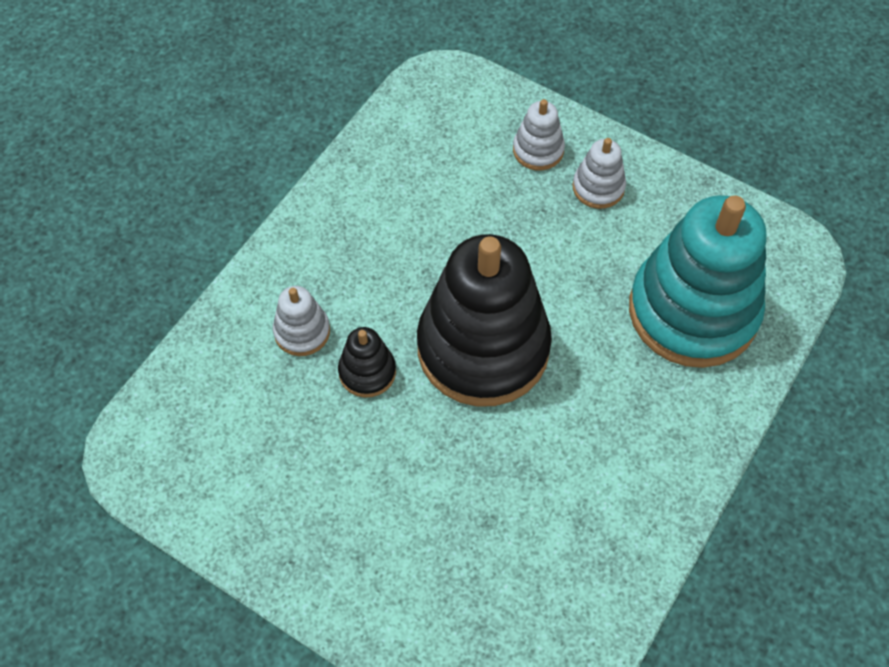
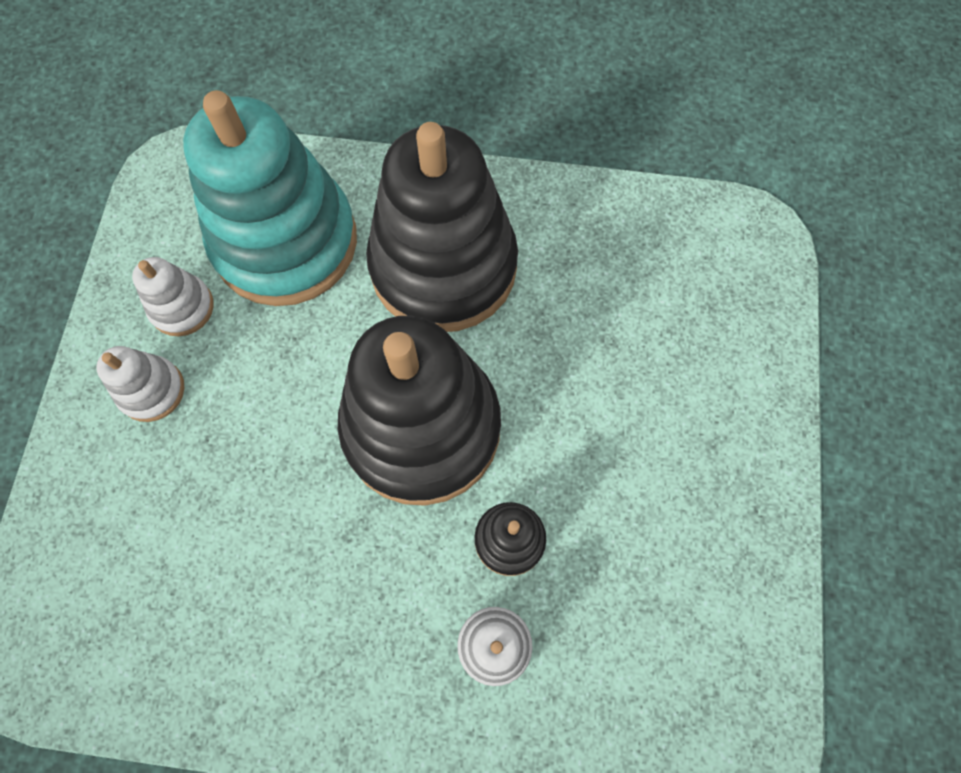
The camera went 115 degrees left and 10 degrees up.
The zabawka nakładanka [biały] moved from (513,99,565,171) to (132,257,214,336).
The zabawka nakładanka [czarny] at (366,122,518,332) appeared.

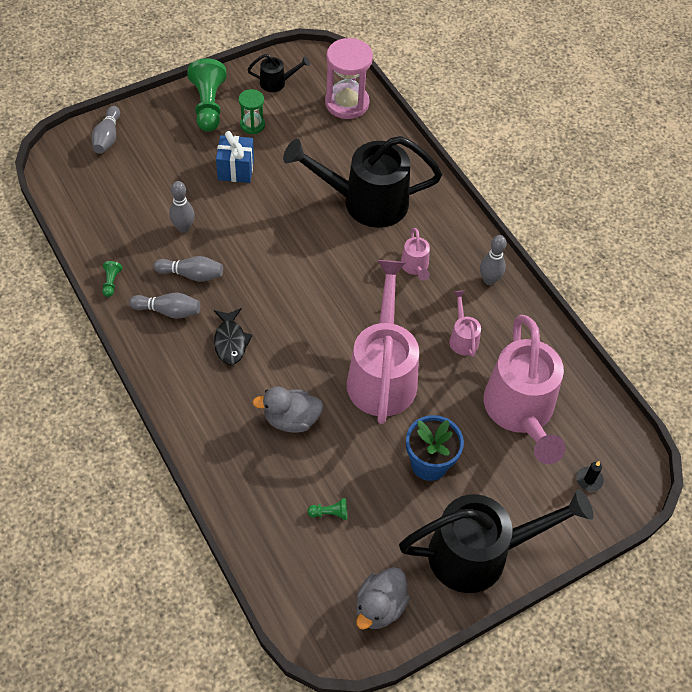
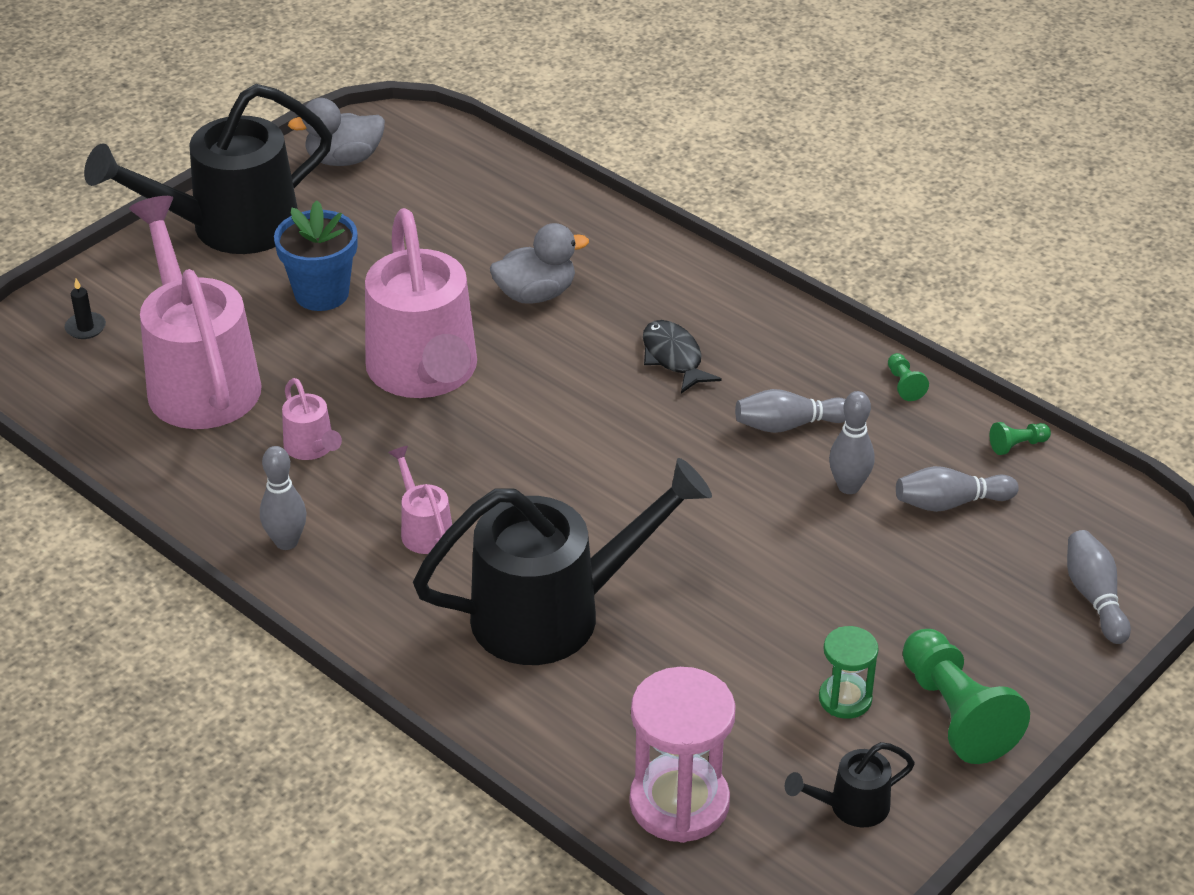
The camera went 165 degrees right and 15 degrees down.
The kręgiel [szary] moved from (129,293,200,319) to (896,466,1019,512).
The prezent [niebieski] at (216,131,254,183) disappeared.
The pionek [zielony] moved from (307,498,347,520) to (990,422,1051,455).
The kaczka [szary] at (356,567,410,630) turned 120 degrees counterclockwise.

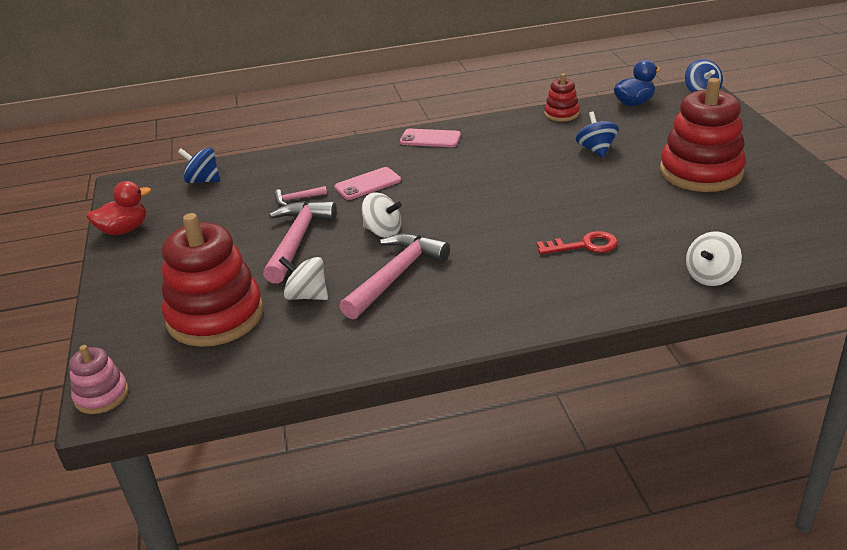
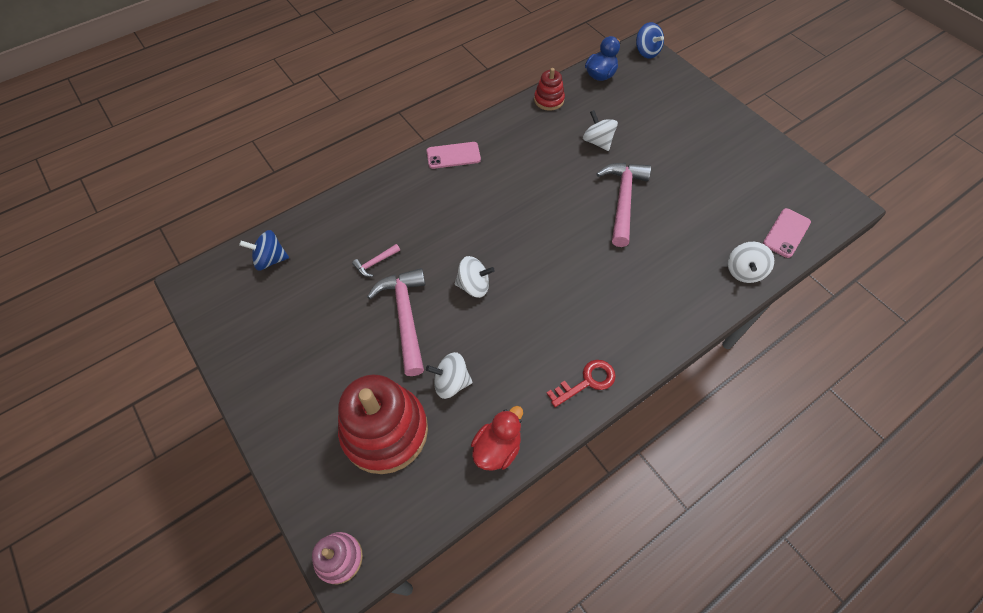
The camera went 25 degrees left and 25 degrees up.
The kaczka [czerwony] moved from (87,181,151,235) to (471,406,523,471).
The telefon [różowy] moved from (334,167,401,200) to (763,208,811,258).
The młotek [różowy] moved from (340,233,450,319) to (596,163,651,247).
The klucz [czerwony] moved from (537,231,618,255) to (546,360,616,407).
The bączek [niebieski] at (576,111,619,158) became the bączek [biały] at (583,110,618,151).
The zabawka nakładanka [czerwony] at (660,78,746,192) disappeared.

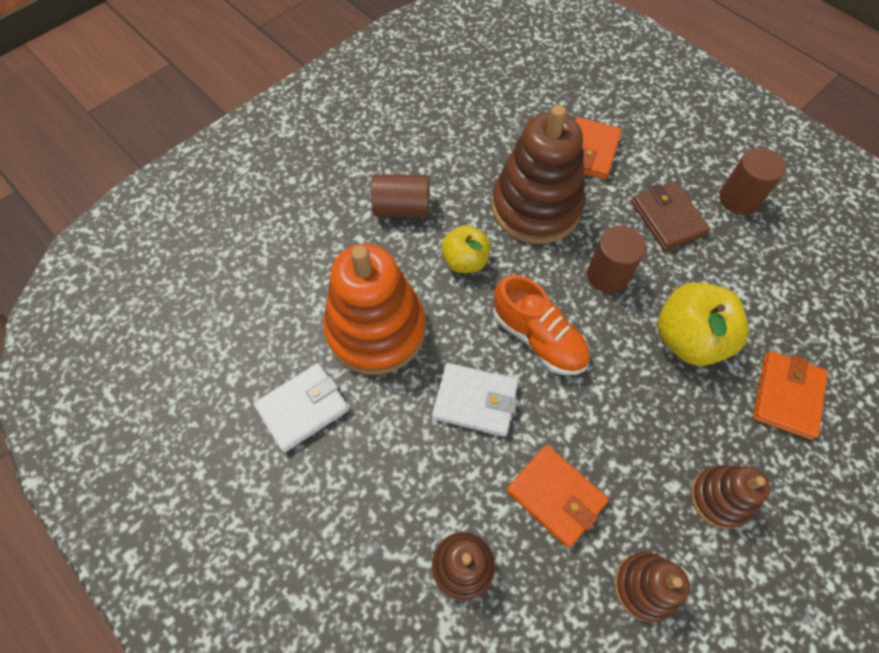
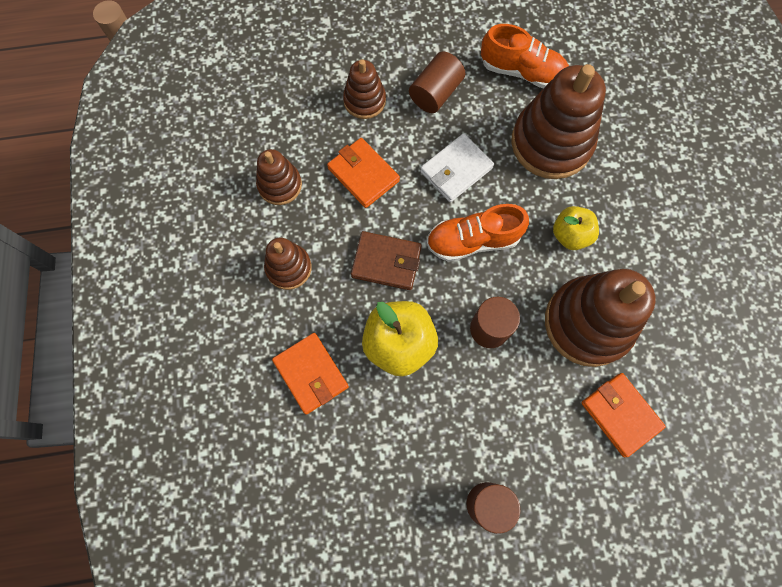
The camera went 125 degrees right and 10 degrees up.
The portfel [biały] at (254,363,349,452) was replaced by the but [pomarańczowy] at (481,24,569,89).
The zabawka nakładanka [pomarańczowy] at (323,244,426,375) became the zabawka nakładanka [brązowy] at (511,64,606,179).
The walec [brązowy] moved from (371,174,429,217) to (409,52,465,113).
The portfel [pomarańczowy] at (506,445,609,548) turned 60 degrees clockwise.
The portfel [brązowy] moved from (631,181,711,251) to (351,231,422,290).

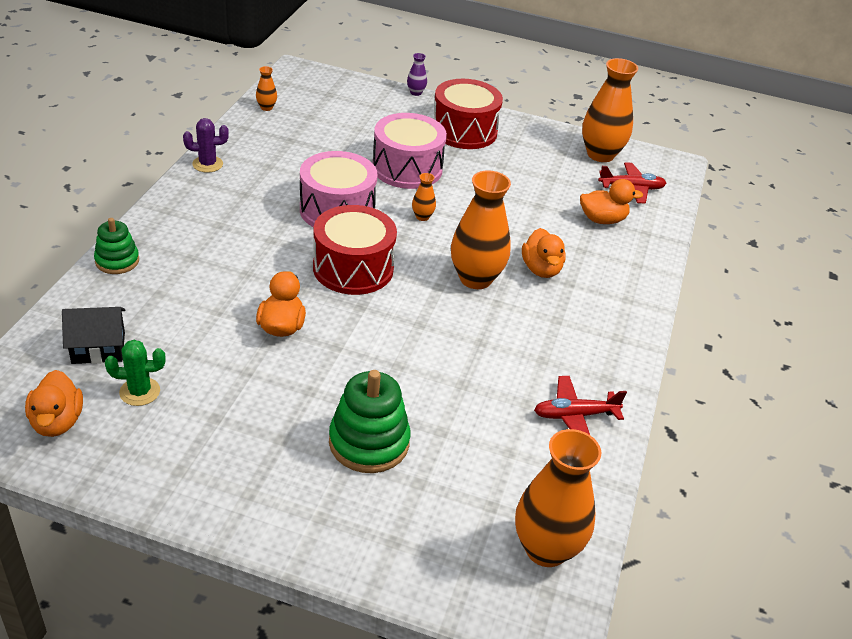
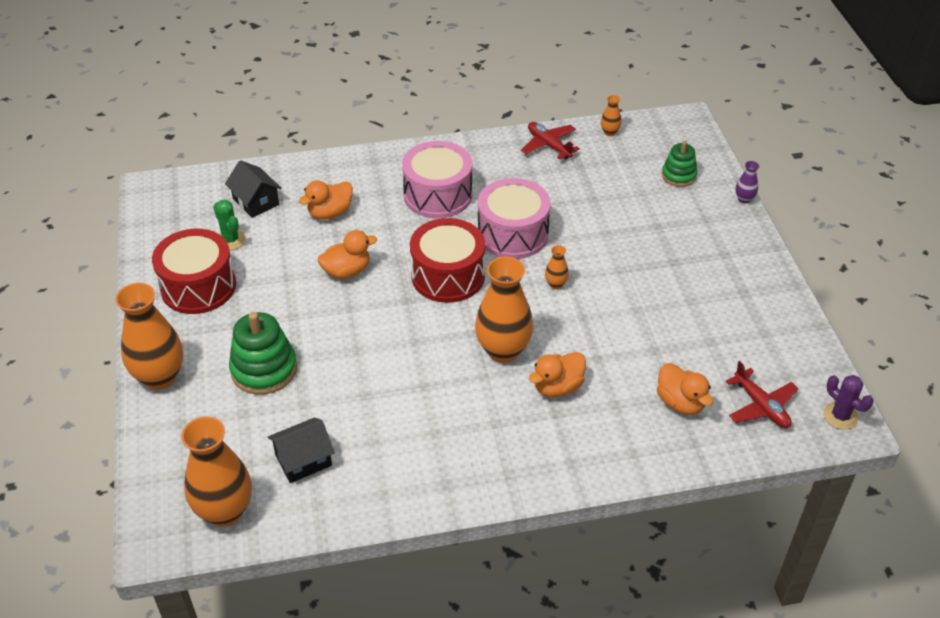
The camera went 65 degrees right and 5 degrees up.
The kaczka [pomarańczowy] moved from (25,370,83,437) to (299,180,353,220).
The zabawka nakładanka [zielony] moved from (94,218,139,274) to (662,141,698,187).
The kaktus [fioletowy] moved from (183,118,229,173) to (823,375,873,429).
The bęben [różowy] moved from (372,113,447,189) to (402,141,472,218).
The bęben [czerwony] moved from (434,79,503,149) to (152,229,236,314).
The samolot [czerwony] moved from (534,376,627,435) to (521,122,580,160).
The wazon [pomarańczowy] moved from (582,58,638,162) to (115,283,183,390).
The domek [czarny] at (268,418,335,483) appeared.

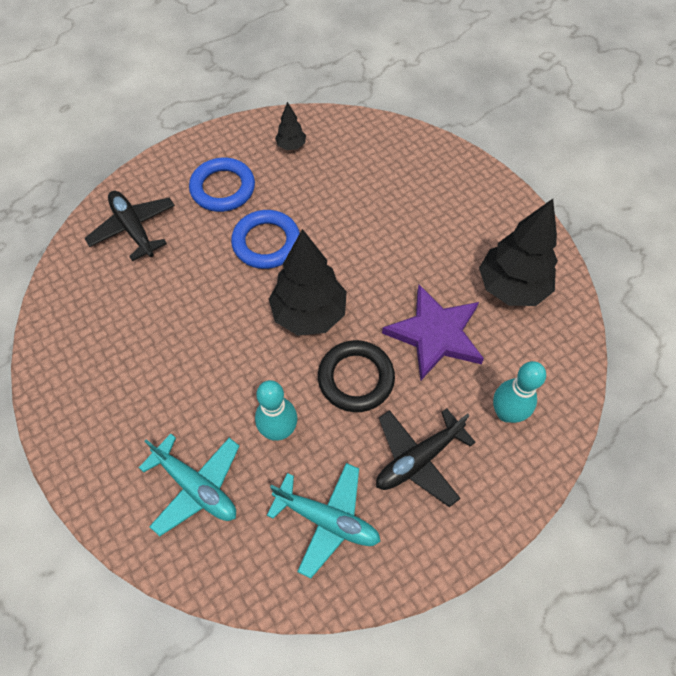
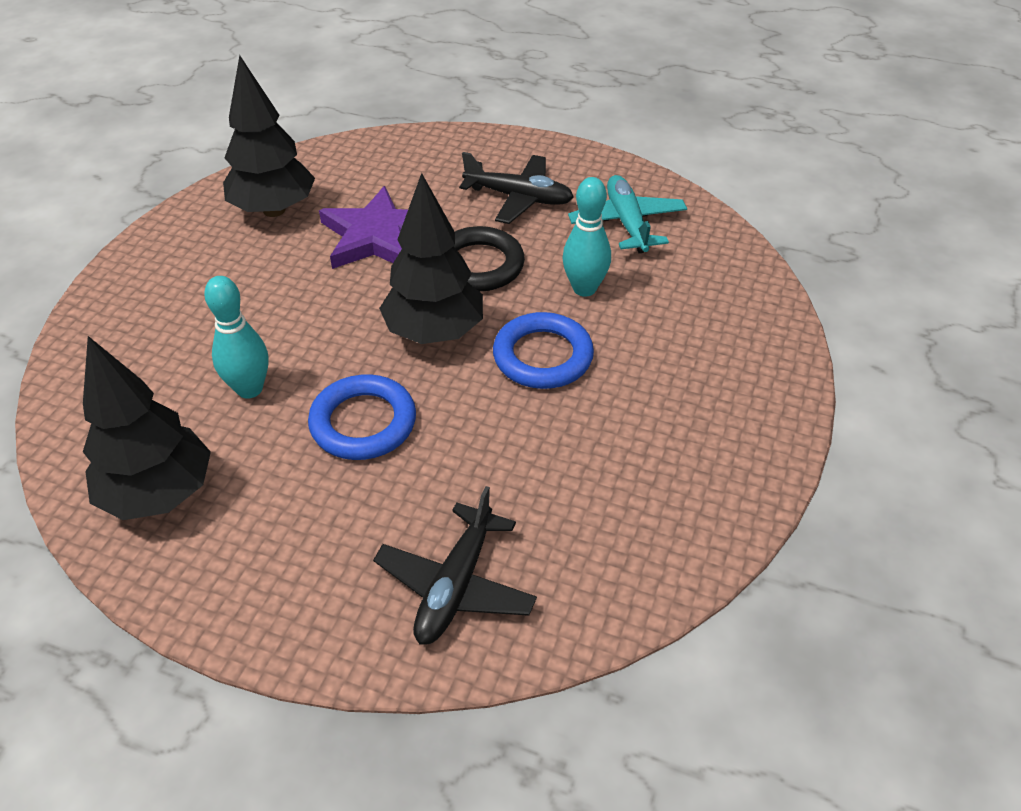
The camera went 125 degrees left and 15 degrees down.
The samolot [turkusowy] at (139,434,239,536) disappeared.
The pierścień [niebieski] moved from (189,158,255,212) to (493,312,594,389).
The drzewko [czarny] at (275,102,306,150) changed to 2.13 times the size.
The kręgiel [turkusowy] moved from (493,361,546,423) to (204,276,269,399).

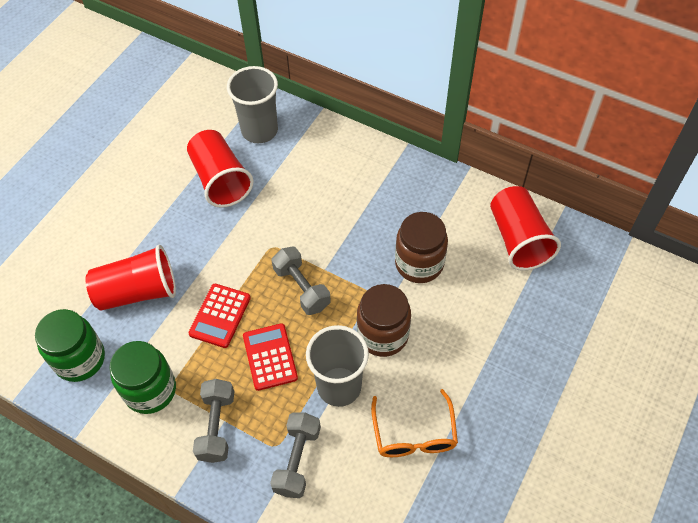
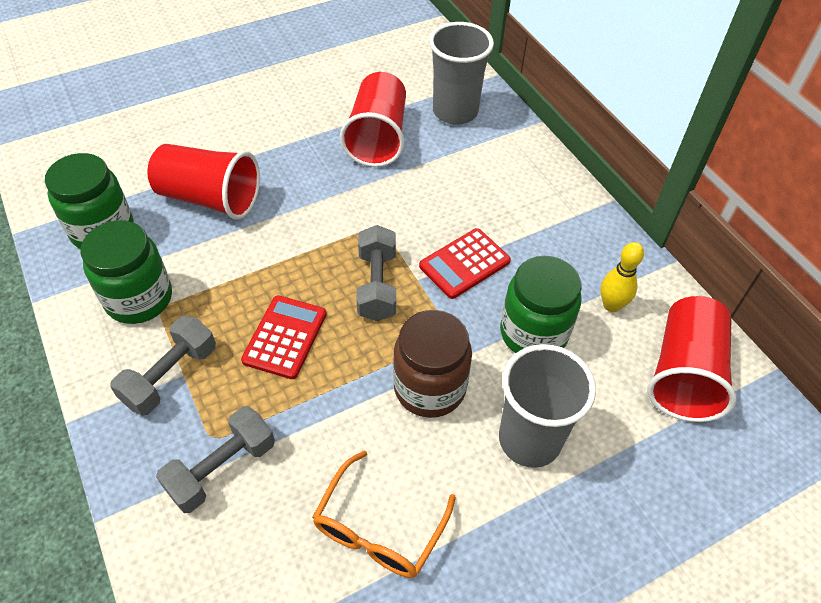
The camera went 30 degrees right and 5 degrees down.
The kalkulator [czerwony] moved from (189,284,250,348) to (419,228,511,299).
The szklanka [szary] moved from (306,325,369,407) to (499,344,596,468).
The słoik [brązowy] at (395,212,448,283) became the słoik [zielony] at (500,256,582,353).
The kręgiel [żółty] at (600,242,644,312) appeared.

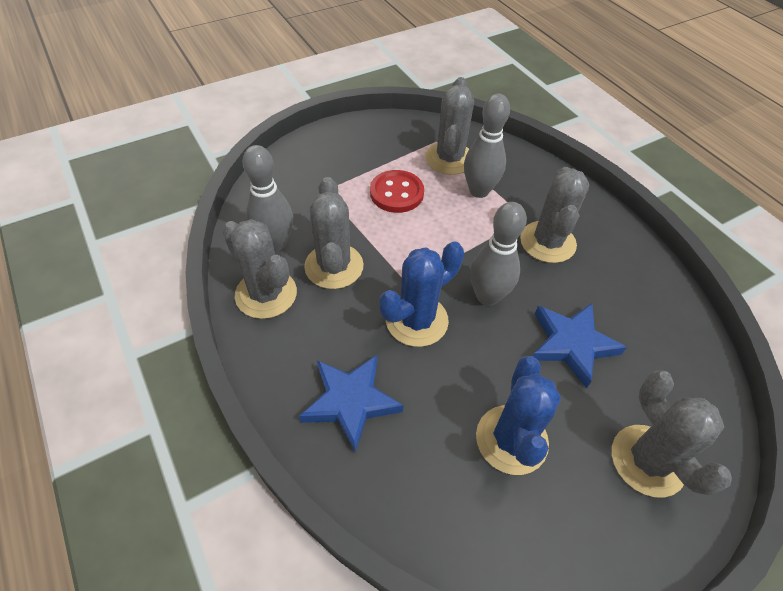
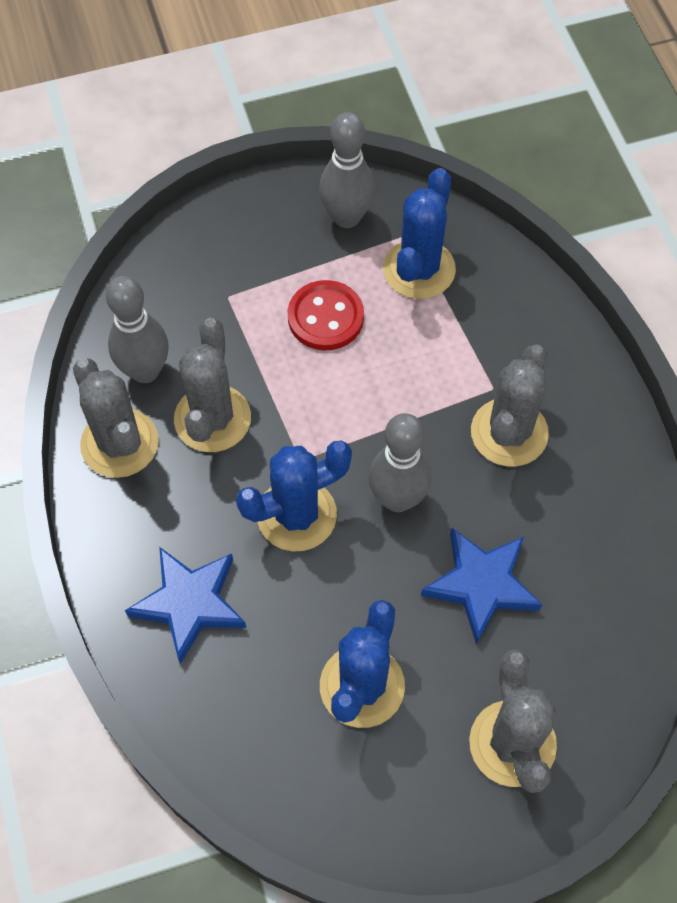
The camera went 15 degrees right and 10 degrees up.
The kaktus [szary] at (425,77,474,175) became the kaktus [niebieski] at (383,168,456,299).
The kręgiel [szary] moved from (464,94,510,198) to (319,112,375,228).

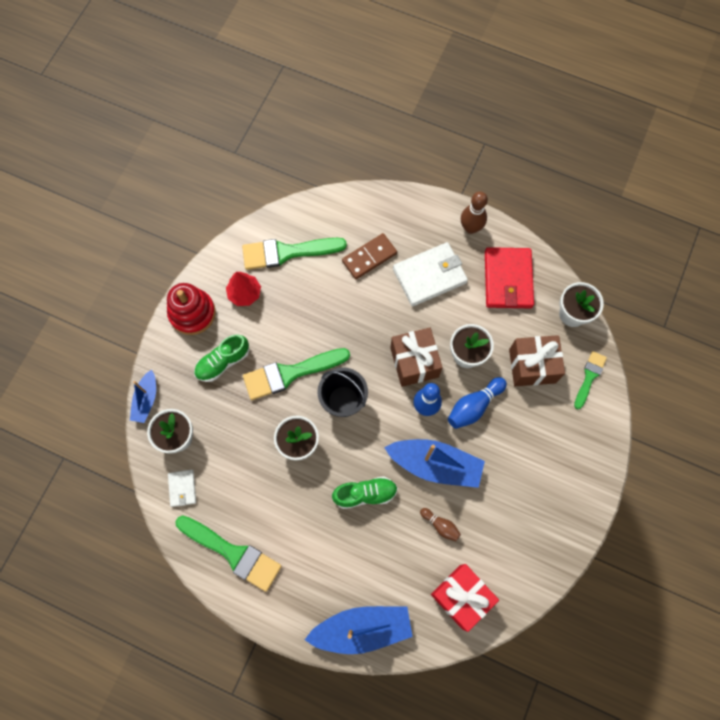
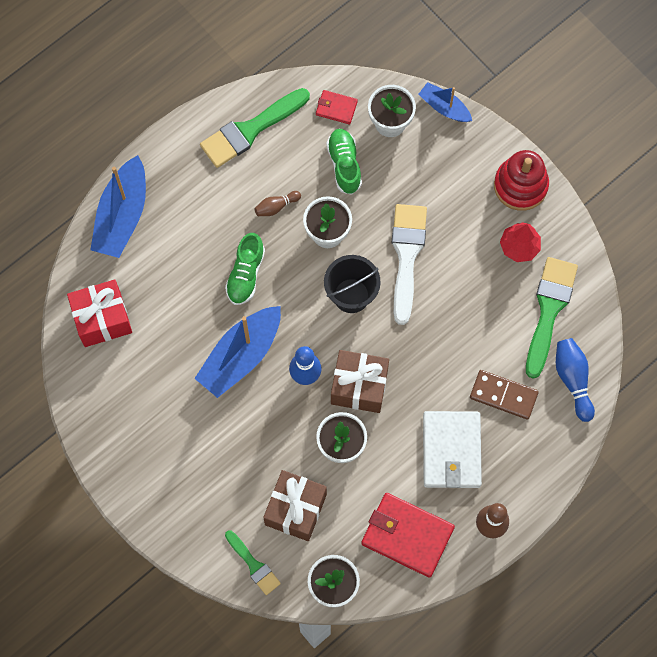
The camera went 115 degrees right and 0 degrees up.
The portfel [biały] at (168,470,196,507) became the portfel [czerwony] at (316,90,358,124).
The but [zielony] moved from (194,335,249,382) to (326,129,362,195).
The pędzel [zielony] at (243,348,350,400) became the pędzel [biały] at (392,204,427,325).
The kostka domina [brązowy] at (342,233,397,279) turned 60 degrees counterclockwise.
The kręgiel [brązowy] moved from (420,508,461,541) to (254,191,301,216).
The kręgiel [niebieski] moved from (448,377,507,429) to (556,338,595,422).

